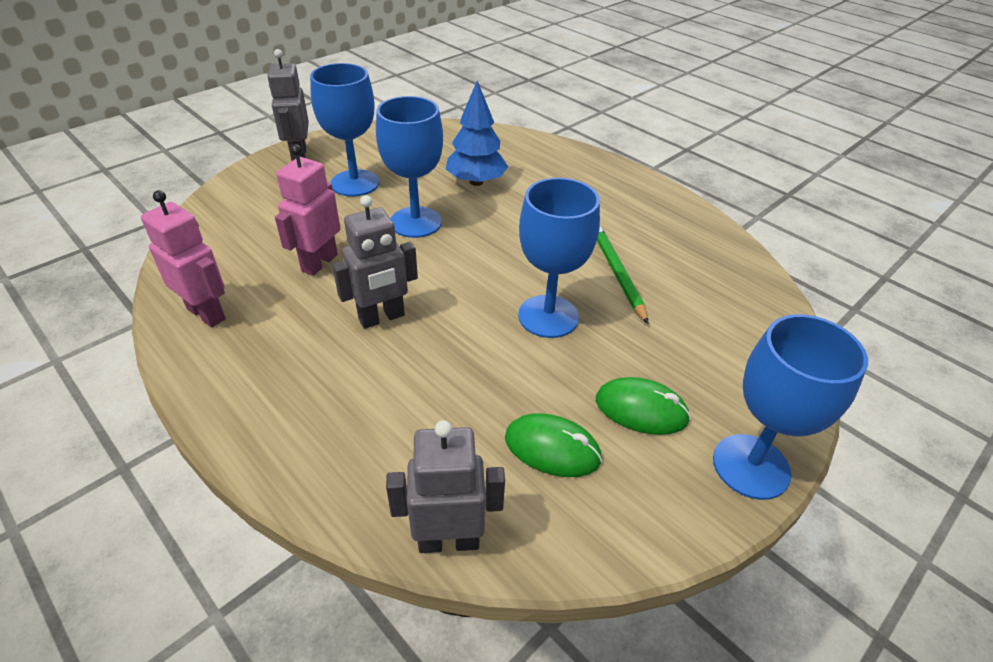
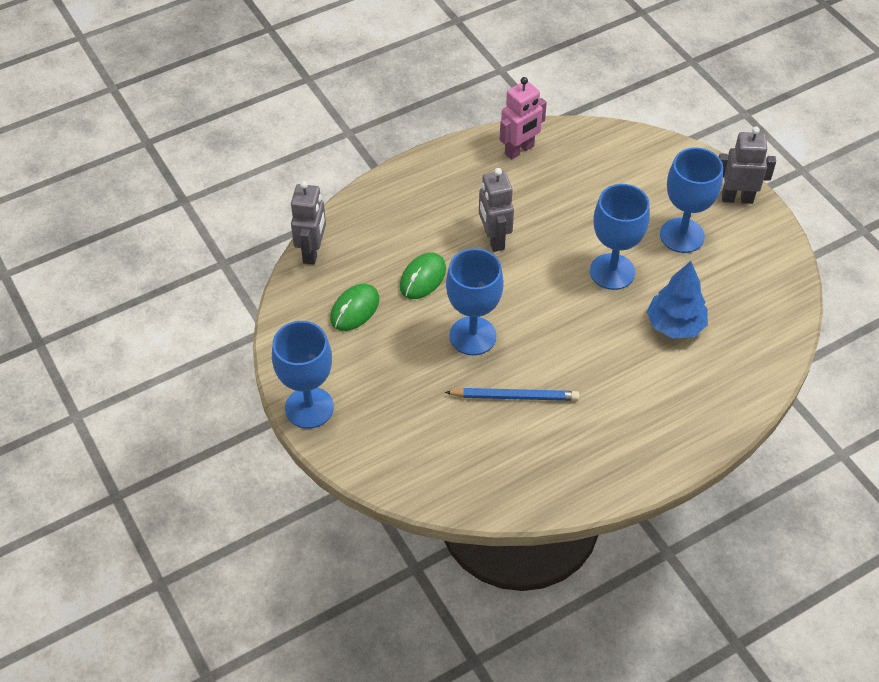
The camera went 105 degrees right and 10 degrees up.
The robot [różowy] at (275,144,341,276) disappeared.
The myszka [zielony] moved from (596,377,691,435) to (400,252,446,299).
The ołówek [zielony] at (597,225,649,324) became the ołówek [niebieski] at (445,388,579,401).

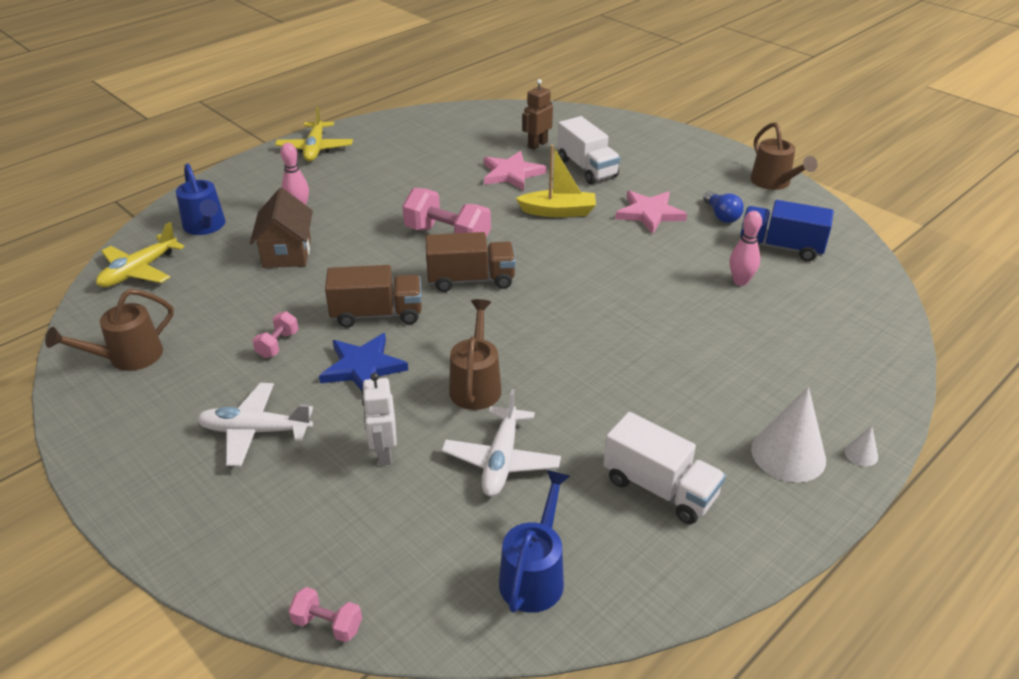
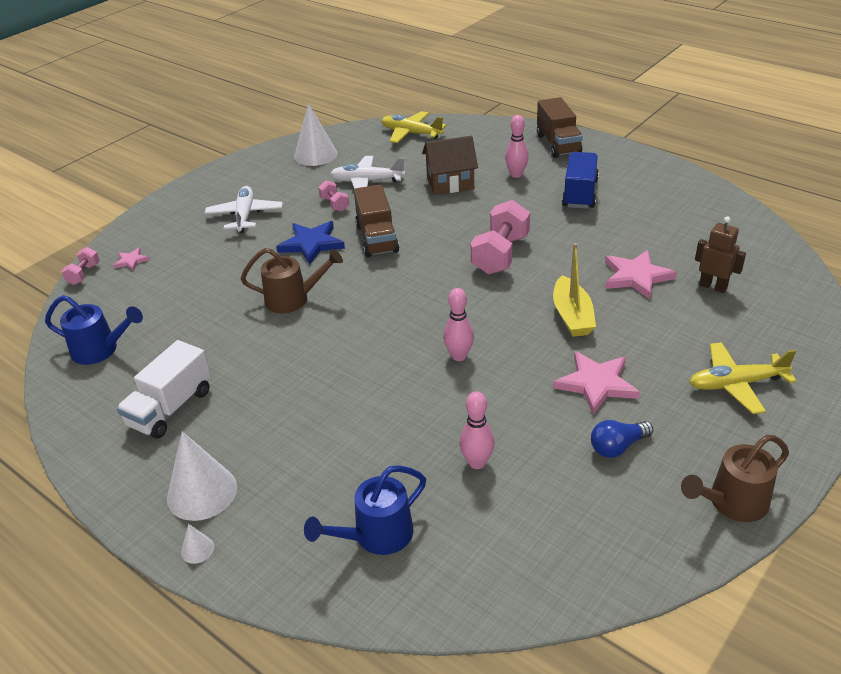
The camera went 85 degrees right and 0 degrees up.
The konewka [brązowy] at (45,289,174,371) was replaced by the stożek [biały] at (294,103,338,166).
The konewka [niebieski] moved from (176,164,226,235) to (304,465,426,555).
The hantel [różowy] at (252,311,299,358) turned 45 degrees clockwise.
The samolot [żółty] moved from (275,107,353,162) to (689,342,797,414).
The robot [biały] at (362,373,397,466) disappeared.
The ciężarówka [brązowy] moved from (426,232,516,292) to (537,97,583,158).
The samolot [biały] moved from (442,389,561,497) to (330,156,405,189).
The ciężarówka [biały] at (557,116,620,184) disappeared.
The ciężarówka [niebieski] moved from (740,200,834,262) to (562,152,599,209).
The gwiazda [różowy] at (113,248,150,271) appeared.
The kręgiel [różowy] at (443,288,474,361) appeared.

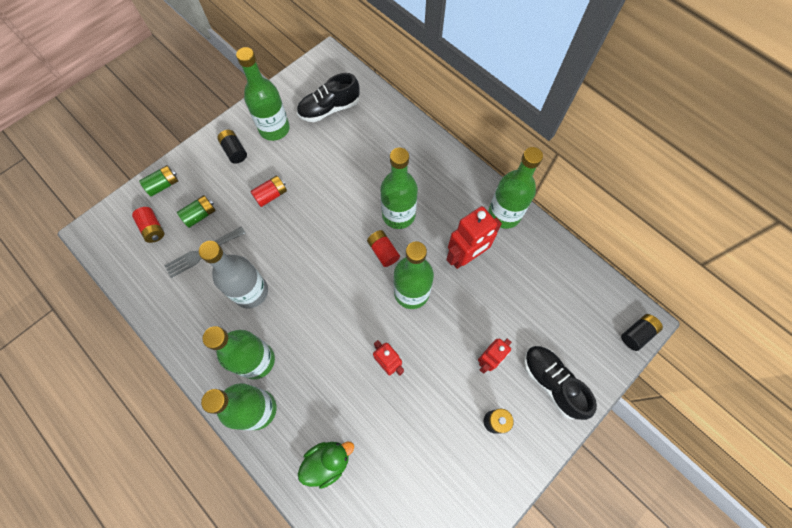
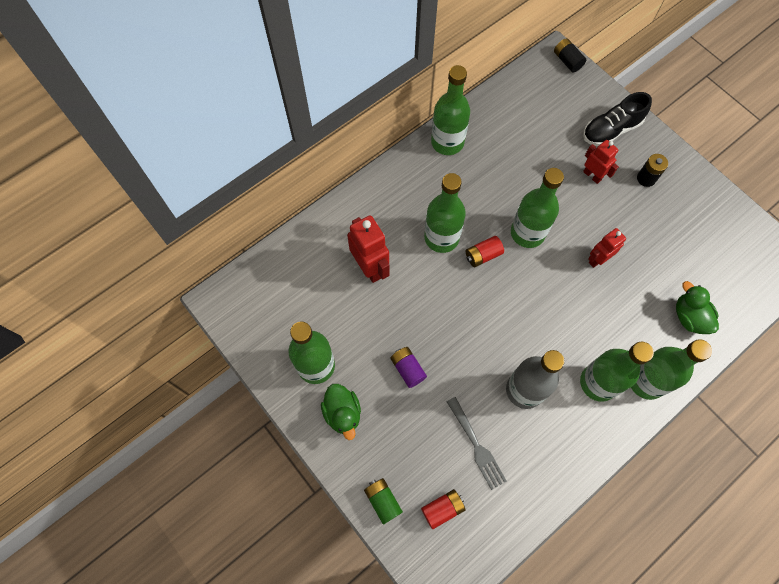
The camera went 85 degrees left and 0 degrees up.
The bateria [zielony] at (177,195,216,228) disappeared.
The bateria [czarny] at (217,130,247,164) was replaced by the kaczka [zielony] at (321,384,361,440).
The bateria [czerwony] at (250,175,287,207) became the bateria [fioletowy] at (390,347,427,388).
The but [czarny] at (297,73,360,122) disappeared.
The robot [czerwony] moved from (446,206,502,269) to (347,215,390,283).

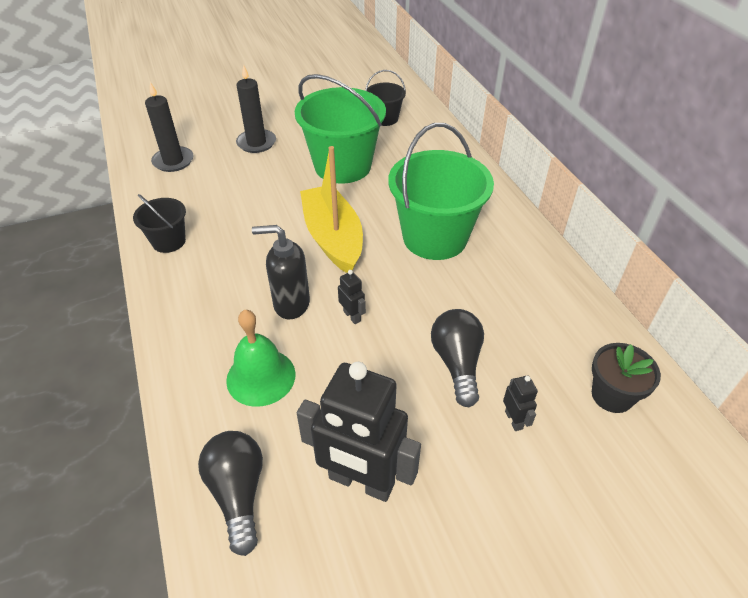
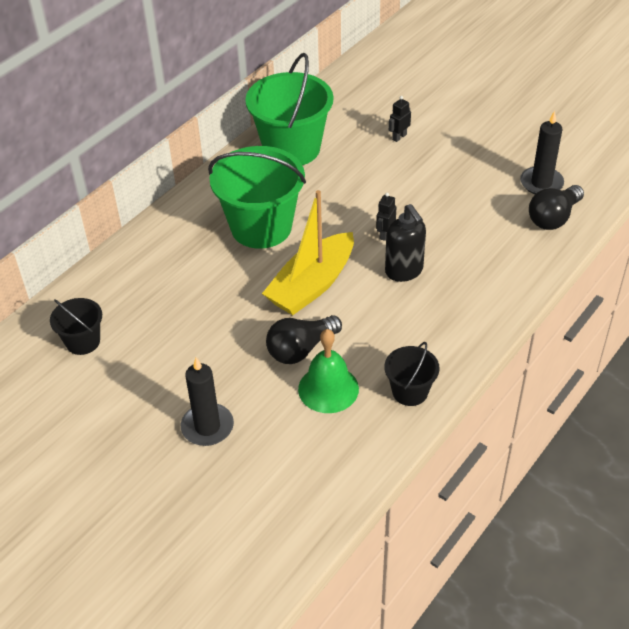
The camera went 120 degrees left and 0 degrees up.
The świeca [czarny] moved from (145,82,194,172) to (520,111,564,194).
The dzwonek [zielony] moved from (226,310,296,407) to (298,329,359,413).
The wiadro [zielony] moved from (295,74,386,184) to (245,53,334,165).
The robot [czarny] at (297,362,421,502) disappeared.
The żarówka [czarny] moved from (431,309,484,407) to (266,315,342,364).
The doniczka [czarny] at (592,343,661,413) disappeared.

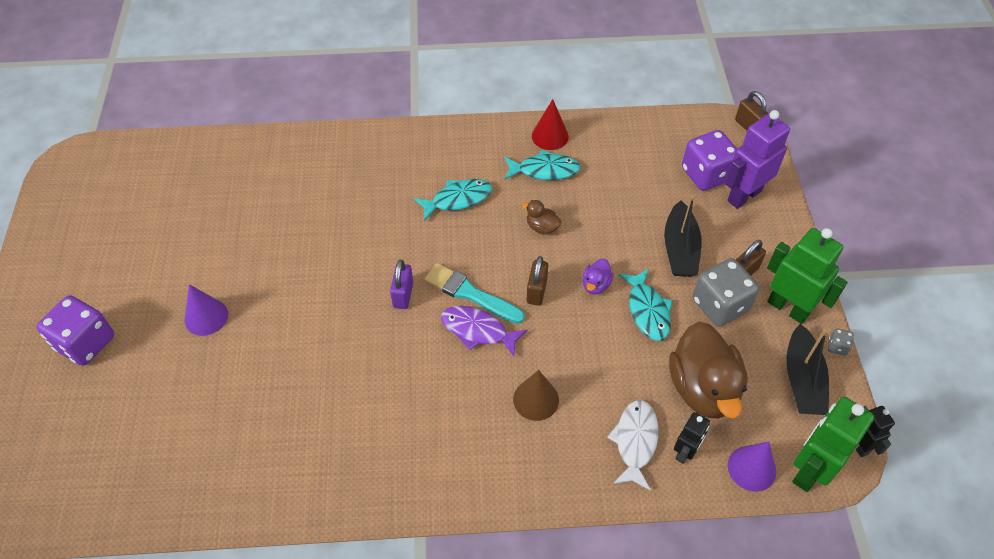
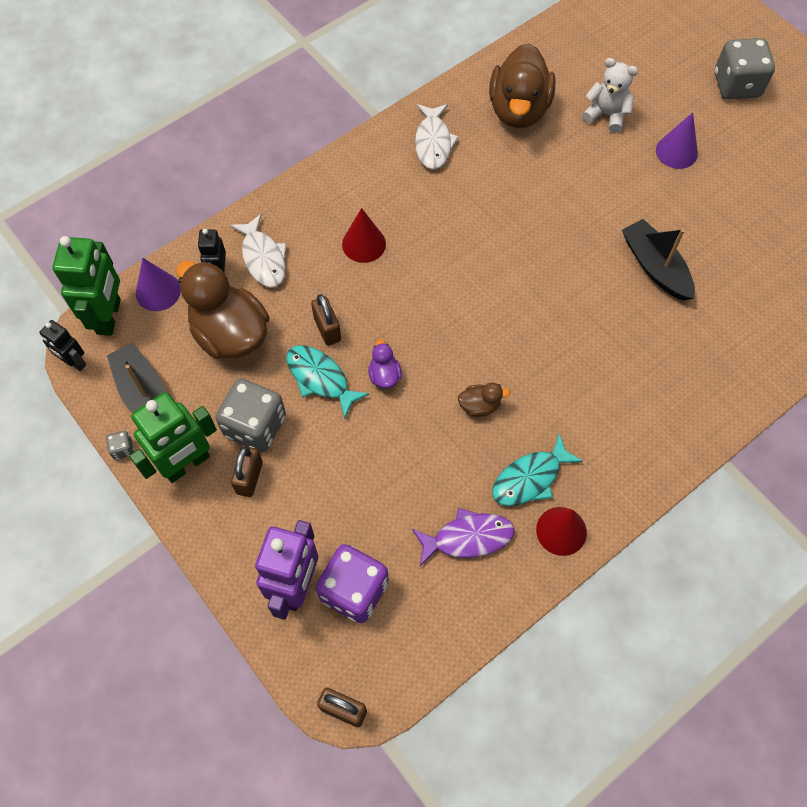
The camera went 145 degrees right and 10 degrees up.
The kostka do gry [fioletowy] at (37,295,114,366) became the kostka do gry [szary] at (715,38,775,99).
The kłódka [fioletowy] at (390,260,413,309) disappeared.
The ryba [turkusowy] at (414,179,492,221) disappeared.
The pędzel [turkusowy] at (424,263,525,324) disappeared.
The ryba [fioletowy] moved from (441,306,527,357) to (412,508,515,566).
The stożek [brązowy] at (513,370,559,421) became the stożek [czerwony] at (342,208,386,263).
The kłódka [brązowy] moved from (527,256,548,306) to (311,294,341,346).
The łódka [czarny] moved from (664,195,702,277) to (622,219,695,301).
The robot [zielony] at (767,228,848,324) turned 45 degrees counterclockwise.
The ryba [biały] at (415,104,459,170) appeared.
The kaczka [brązowy] at (489,43,555,128) appeared.
The miś [biały] at (582,58,638,133) appeared.

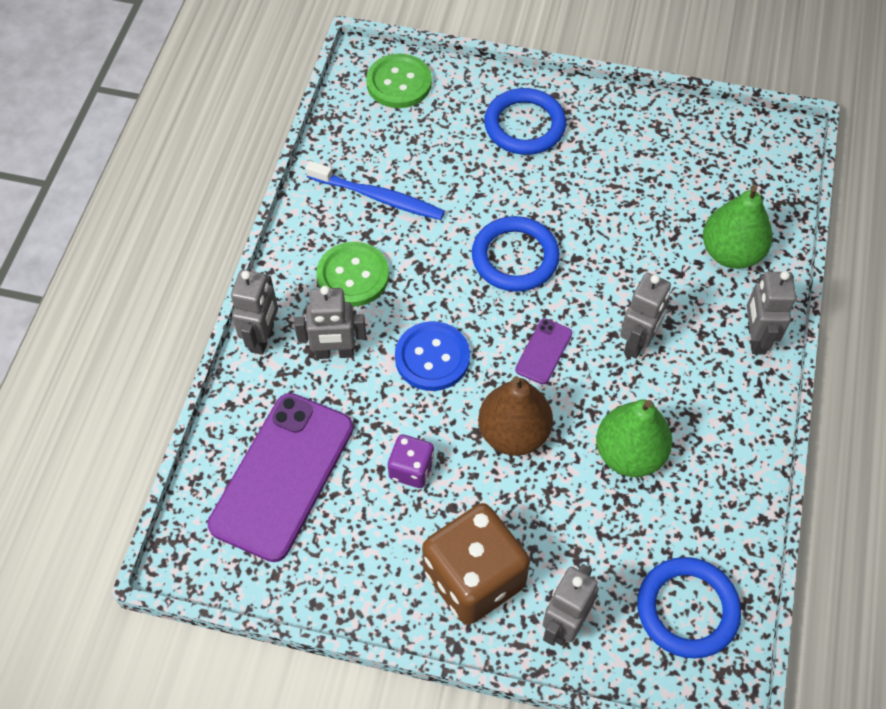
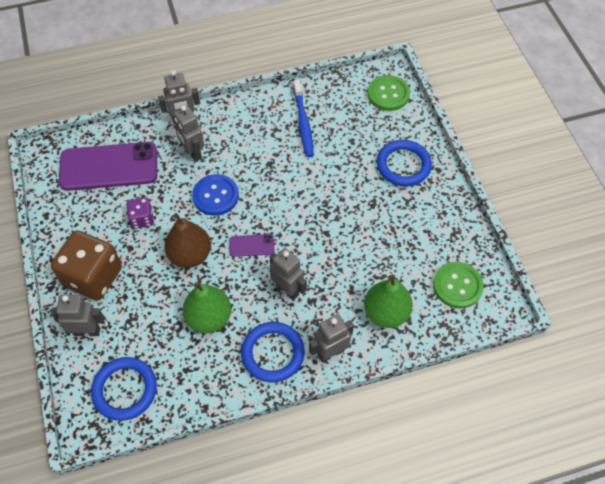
The camera went 60 degrees right and 0 degrees up.
The guzik [zielony] moved from (316,242,389,307) to (433,262,484,309).
The pierścień [niebieski] moved from (472,216,560,292) to (241,322,305,382).
The robot [szary] at (620,273,671,358) turned 135 degrees counterclockwise.

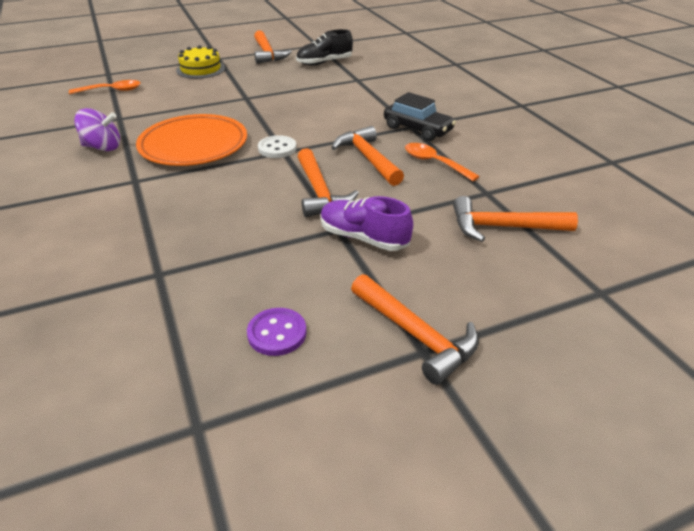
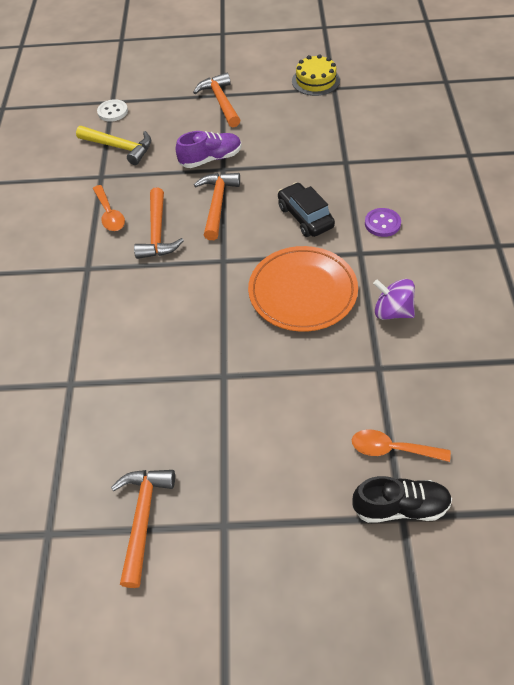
The camera went 155 degrees left and 15 degrees up.
The tort [żółty] moved from (176,45,225,79) to (292,54,340,96).
The guzik [fioletowy] moved from (247,308,307,356) to (365,208,401,237).
The guzik [biały] moved from (258,135,297,158) to (97,99,128,122).
The but [czarny] moved from (296,29,353,65) to (352,476,452,523).
The but [fioletowy] at (321,196,413,251) turned 75 degrees counterclockwise.
The samochód [czarny] moved from (384,92,456,141) to (278,182,335,237).
The młotek [pomarańczowy] at (453,196,578,242) became the młotek [żółty] at (76,126,151,165).

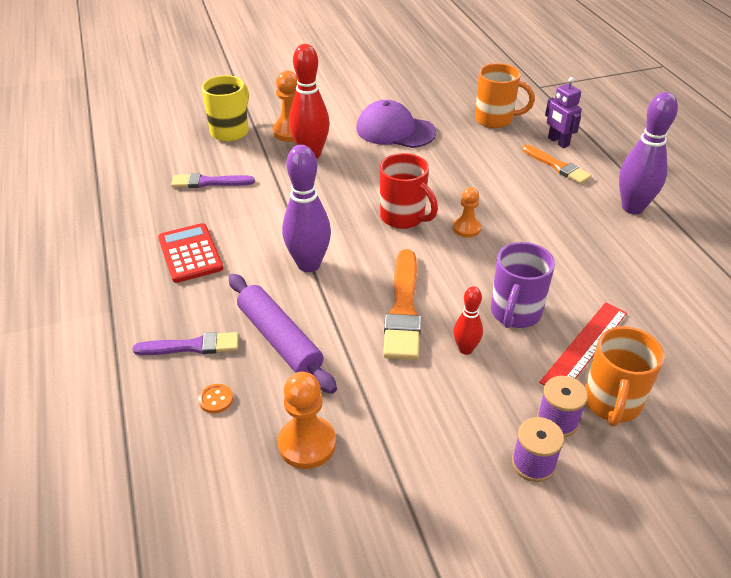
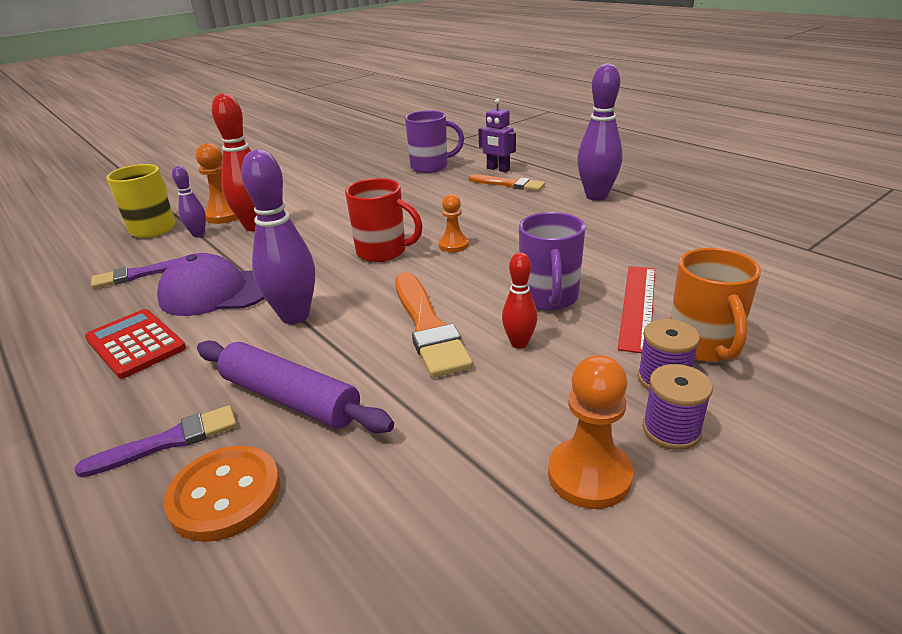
The camera went 20 degrees left and 10 degrees down.
The guzik [pomarańczowy] at (198,384,233,413) changed to 2.15 times the size.
The pionek [pomarańczowy] moved from (278,372,336,469) to (548,355,633,509).
The czapka [fioletowy] moved from (356,100,436,148) to (157,253,265,316).
The kubek [pomarańczowy] at (475,63,535,128) became the kubek [fioletowy] at (405,110,464,173).
The kręgiel [fioletowy] at (172,166,206,237) appeared.

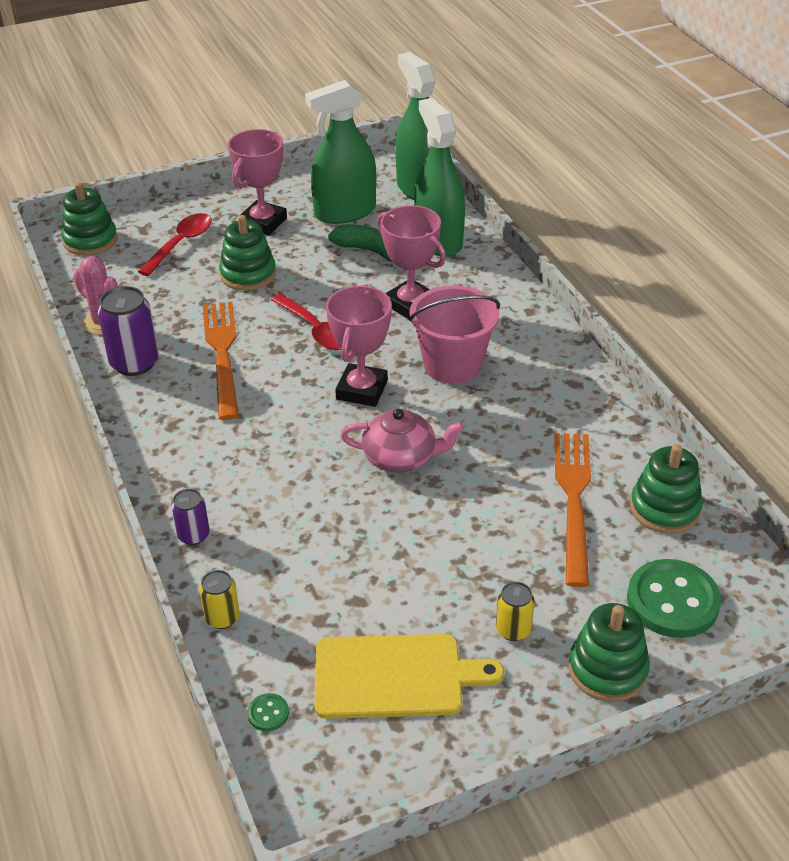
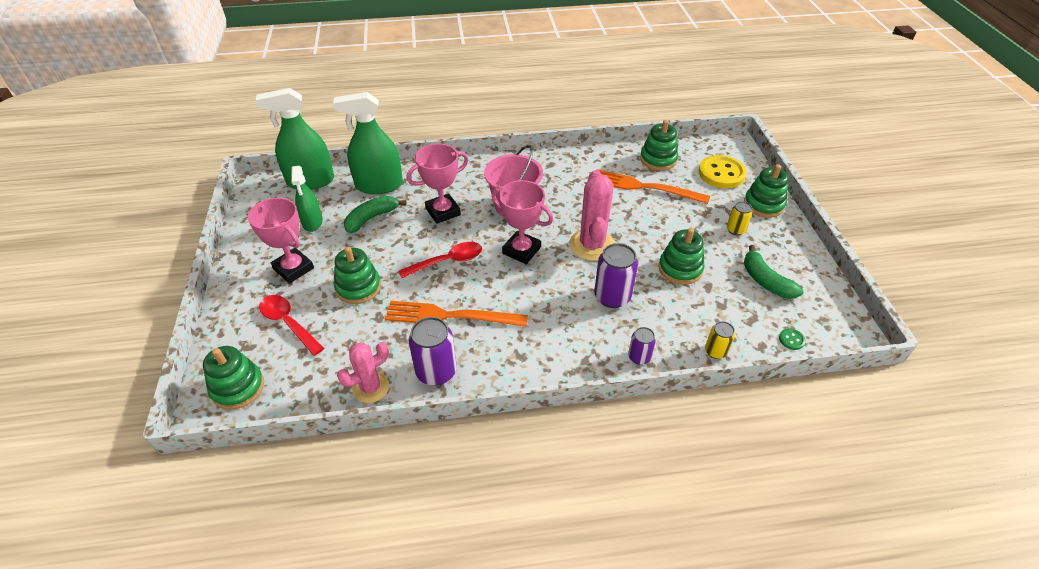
The camera went 75 degrees left and 5 degrees up.
The spryskiwacz [zielony] at (305,80,376,224) changed to 0.62 times the size.
The deska do krojenia [żółty] at (315,634,504,719) was replaced by the banan [zielony] at (744,245,804,299).
The imbryk [różowy] at (341,409,464,472) was replaced by the kaktus [różowy] at (569,170,615,261).
The guzik [zielony] at (627,559,721,638) became the guzik [żółty] at (698,155,747,188).
The puszka [fioletowy] at (594,243,638,308) appeared.
The zabawka nakładanka [zielony] at (659,228,705,285) appeared.

